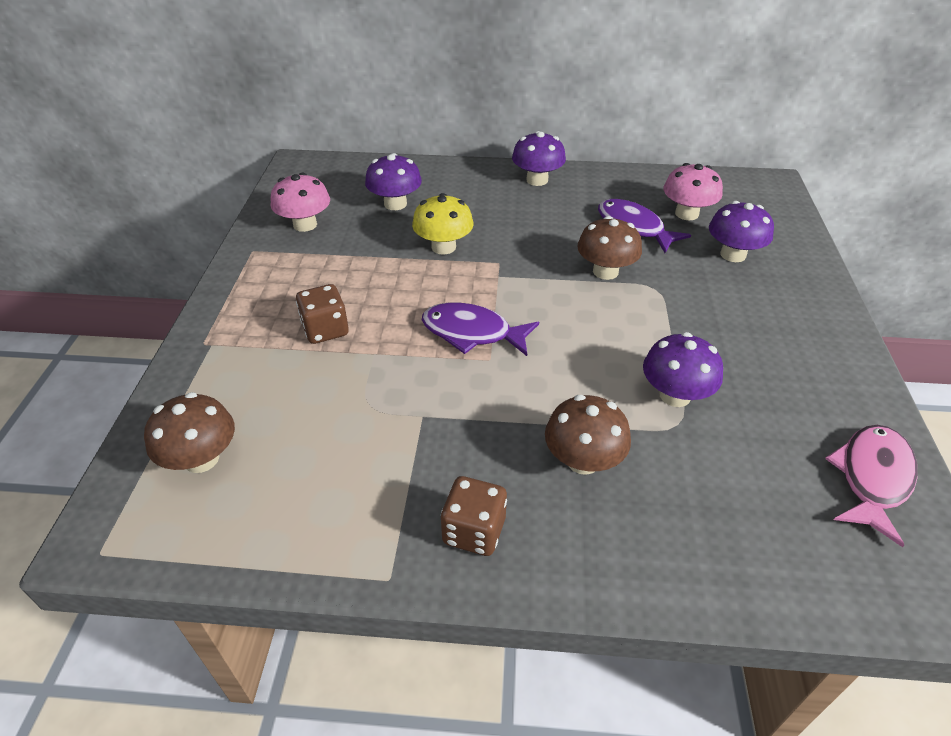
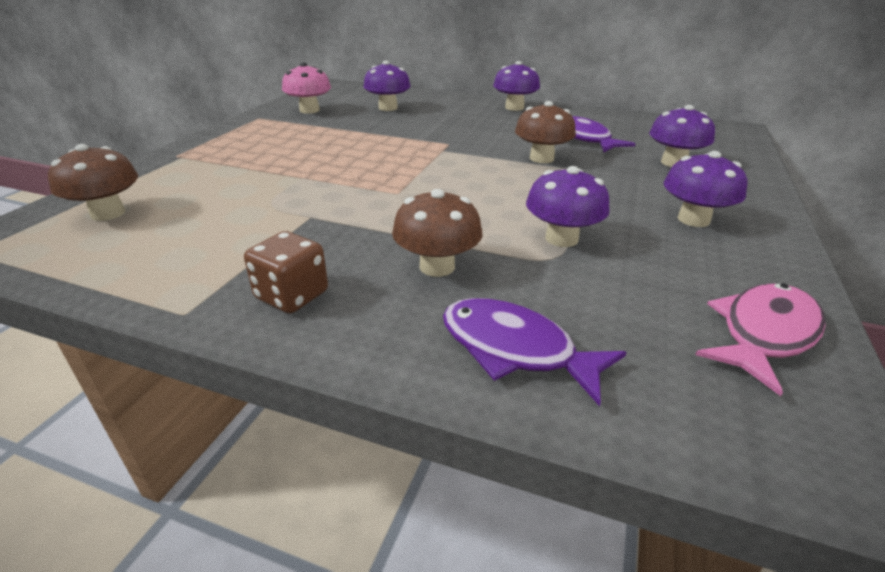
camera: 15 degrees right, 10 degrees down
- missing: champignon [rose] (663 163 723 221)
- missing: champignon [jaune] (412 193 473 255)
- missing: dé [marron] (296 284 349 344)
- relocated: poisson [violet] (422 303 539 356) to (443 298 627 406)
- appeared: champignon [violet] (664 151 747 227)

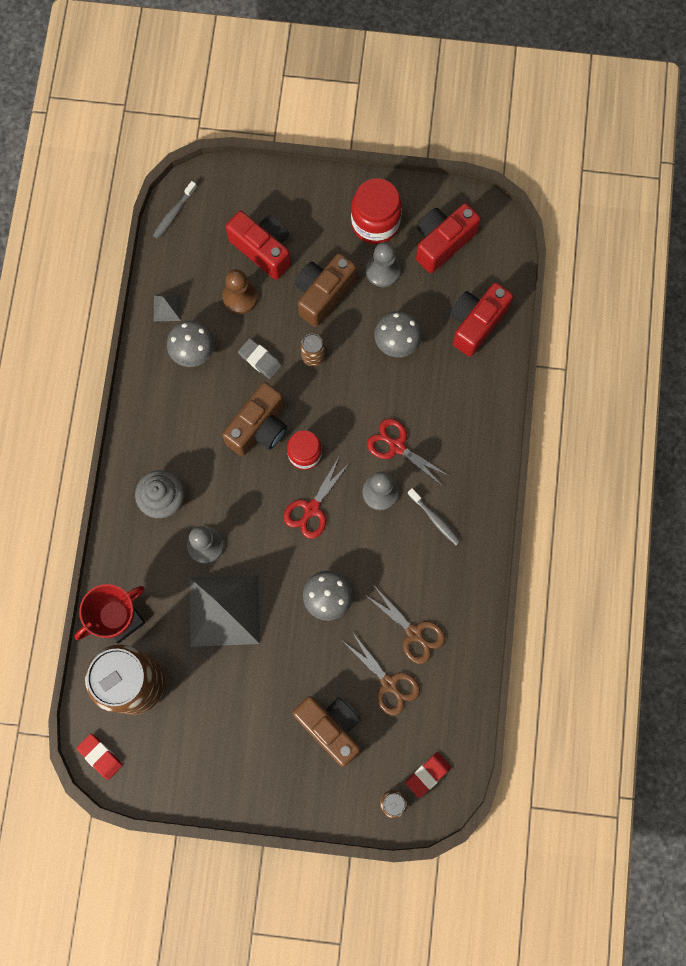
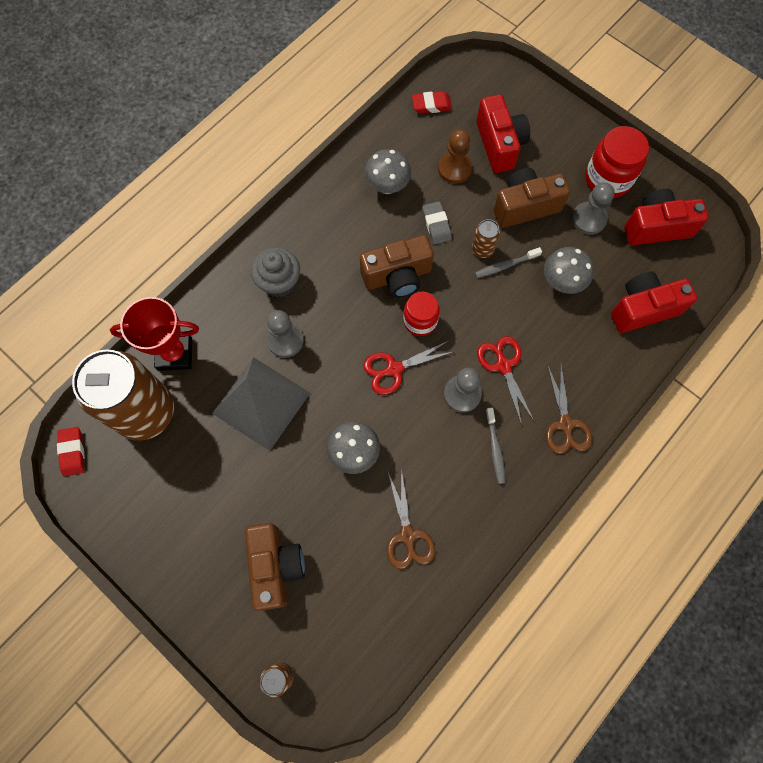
camera: 35 degrees right, 5 degrees down
- relocated: brosse à dents [gris] (153 181 197 239) to (475 247 542 278)
- missing: pyramide [gris] (154 295 181 321)
- relocated: ciseaux [marron] (344 632 420 716) to (546 364 592 454)
- relocated: gomme [rouge] (406 752 451 798) to (412 91 452 113)

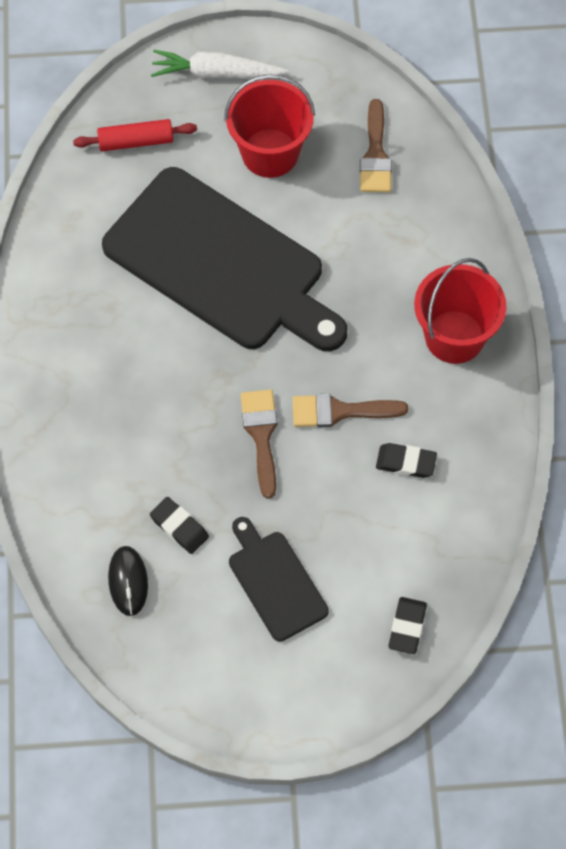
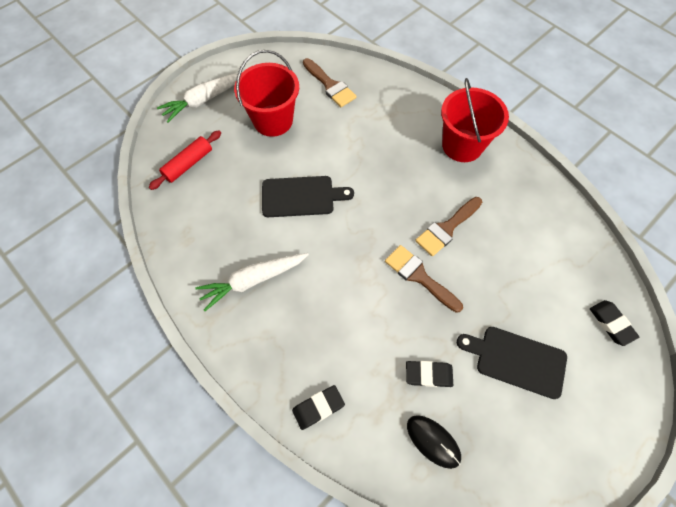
camera: 40 degrees left, 0 degrees up
- size: planche à découper [noir] (102 167 347 351) = (262 176 354 217) x0.48
- relocated: gomme [noir] (376 443 437 478) to (292 385 345 430)
- appeared: carotte [blanc] (195 253 309 311)

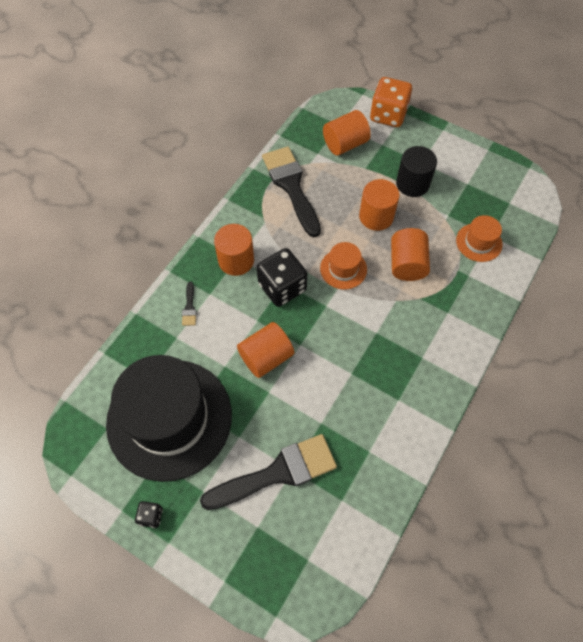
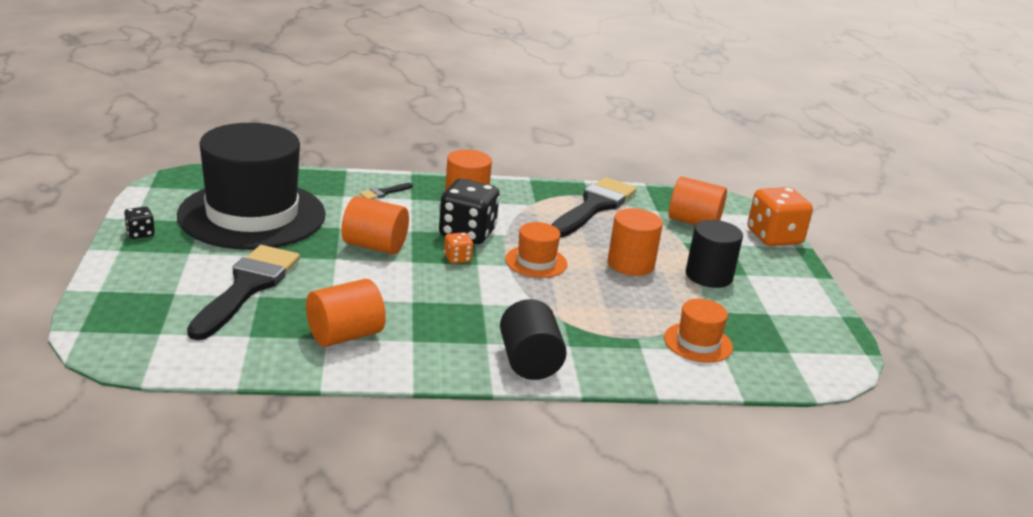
camera: 50 degrees right, 35 degrees down
- relocated: cylindre [orange] (391 228 430 281) to (306 279 386 347)
- spun: pinceau [noir] (200 434 337 510) = (187 245 300 340) 105 degrees counterclockwise
- appeared: dé [orange] (444 232 473 264)
- appeared: cylindre [noir] (500 299 567 380)

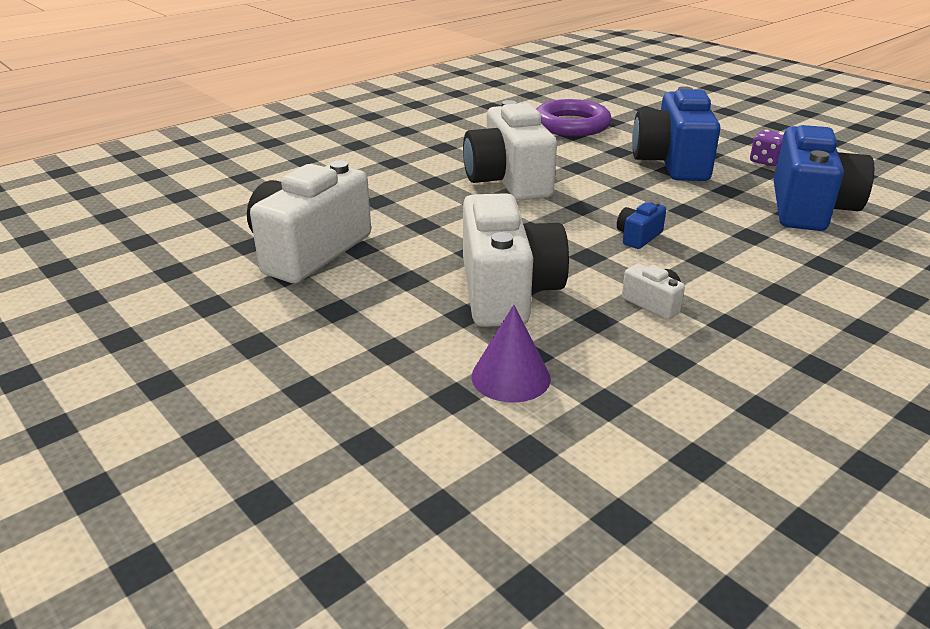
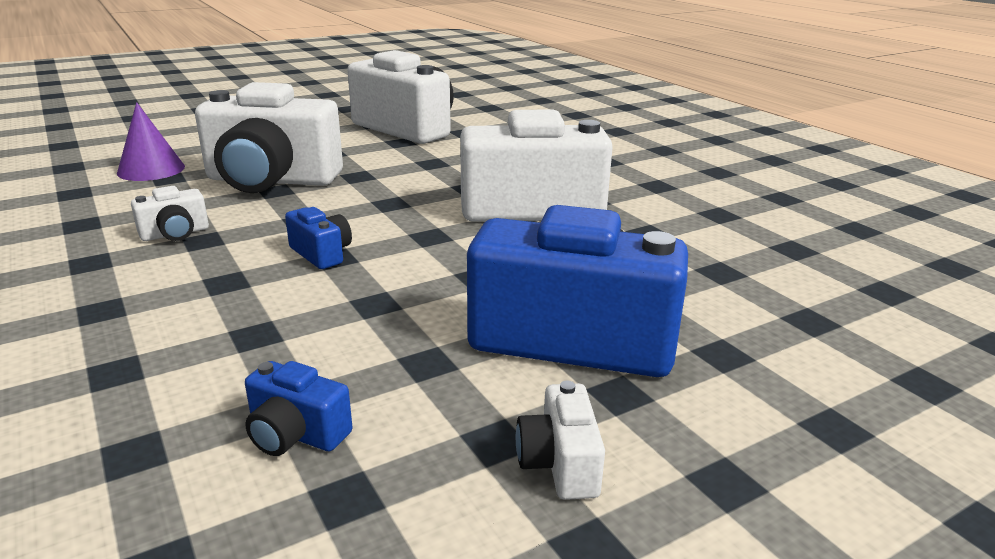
camera: 100 degrees right, 5 degrees down
- missing: anneau [violet] (536 99 611 136)
- size: appareil photo [bleu] (774 125 874 231) = (245 361 353 456) x0.42
- exchanged: dé [violet] (750 130 784 166) to appareil photo [blanc] (516 380 605 500)

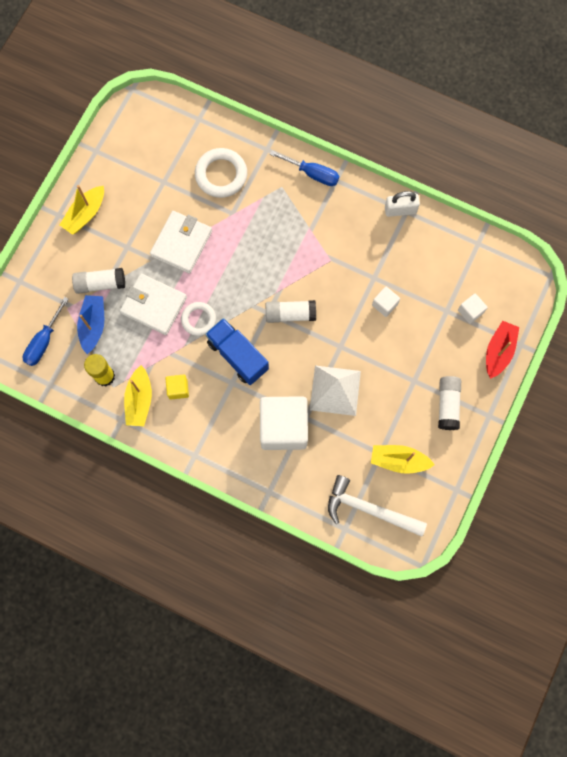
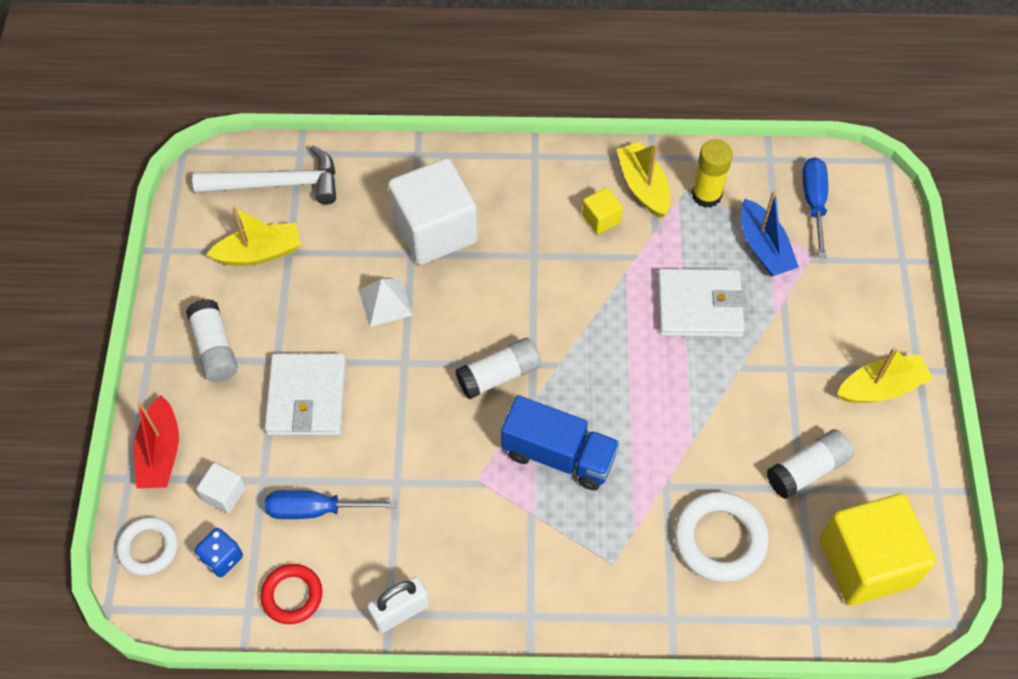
camera: 155 degrees right, 15 degrees down
- relocated: tournevis [bleu] (270 151 339 186) to (265 490 397 519)
- spun: bateau [jaune] (60 185 104 235) = (837 347 933 403) 60 degrees clockwise
- relocated: portefeuille [blanc] (150 211 212 274) to (265 353 346 436)
- relocated: bâton de colle [blanc] (72 268 125 294) to (767 429 854 499)
- missing: cube [blanc] (372 287 400 317)
- relocated: anneau [blanc] (181 302 216 336) to (117 517 178 575)
- relocated: camion [bleu] (205 318 269 385) to (501 395 620 491)
- size: pyramide [blanc] (310 366 361 416) = (358 279 413 327) x0.63
- appeared: cube [jaune] (819 493 936 606)
- appeared: dé [bleu] (195 528 243 577)
- appeared: anneau [rouge] (260 564 323 624)

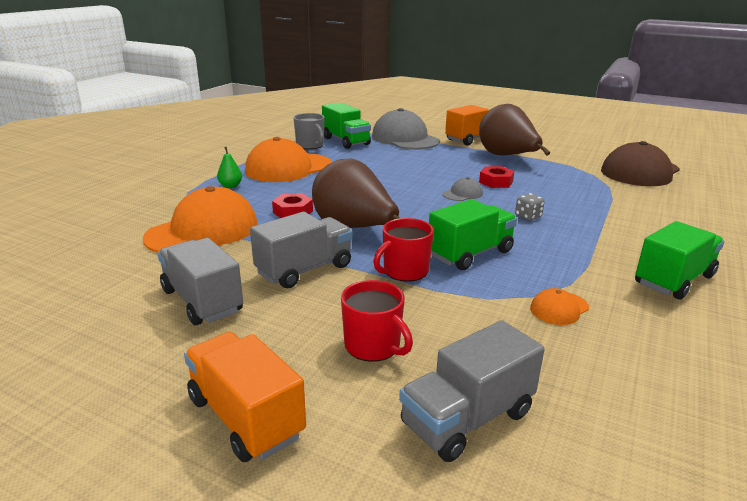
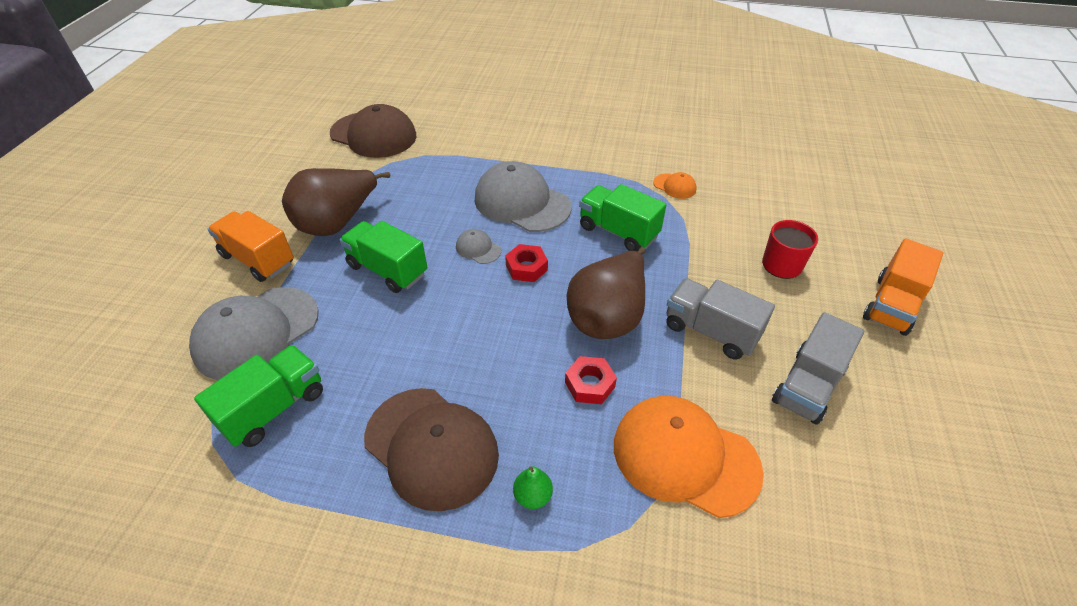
camera: 105 degrees left, 20 degrees up
- missing: tasse [gris] (293 113 324 149)
- colour: casquette [orange] (245 137 332 182) to casquette [marron] (364 388 499 511)
- relocated: écrou [rouge] (479 166 515 188) to (505 244 548 282)
- exchanged: dé [gris] (515 193 544 221) to casquette [gris] (475 161 572 232)
- missing: tasse [rouge] (373 218 434 282)
- relocated: camion [vert] (635 221 724 300) to (340 221 427 293)
- missing: camion [gris] (399 320 545 462)

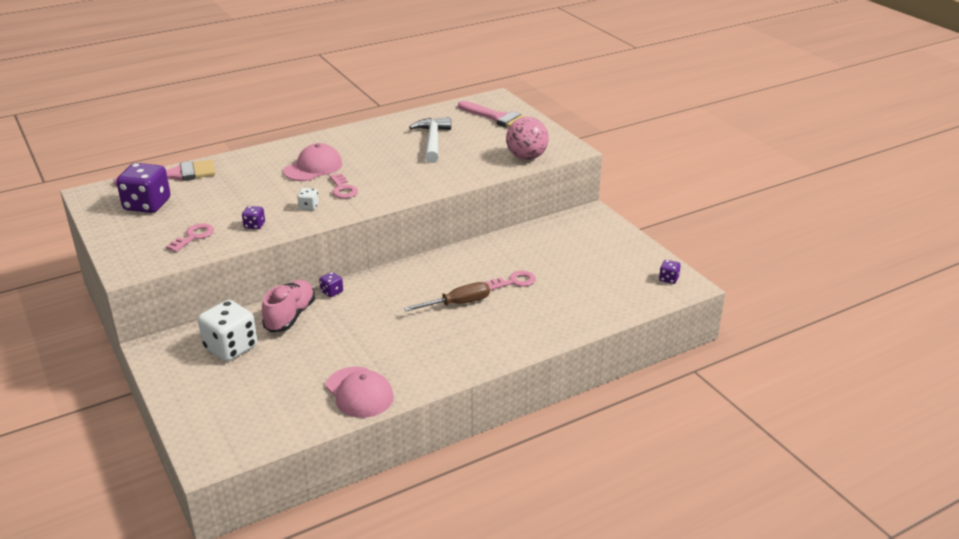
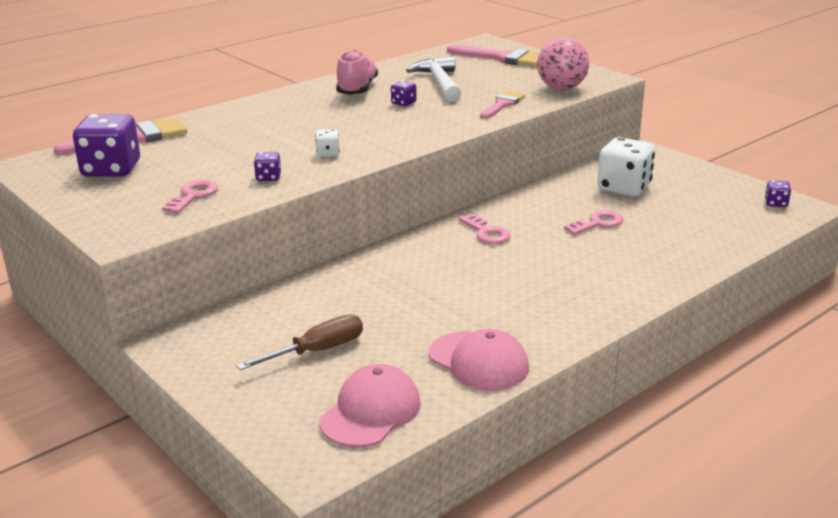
camera: 10 degrees left, 5 degrees down
- relocated: casquette [rose] (283 143 342 181) to (320 364 421 447)
- relocated: clé [rose] (329 173 358 199) to (459 214 510 244)
- relocated: dé [violet] (319 272 343 297) to (391 81 417 106)
- relocated: chaussure [rose] (262 280 315 332) to (336 50 378 95)
- relocated: tournevis [marron] (404 282 490 311) to (236 314 363 370)
- relocated: dé [blanc] (198 300 257 361) to (597 137 655 196)
- appeared: pinceau [rose] (480 91 525 119)

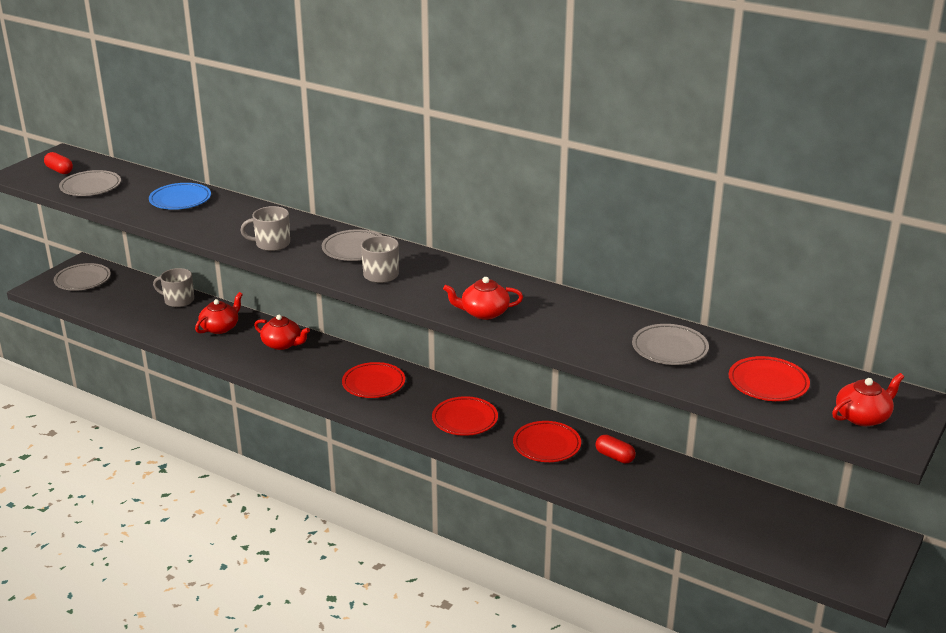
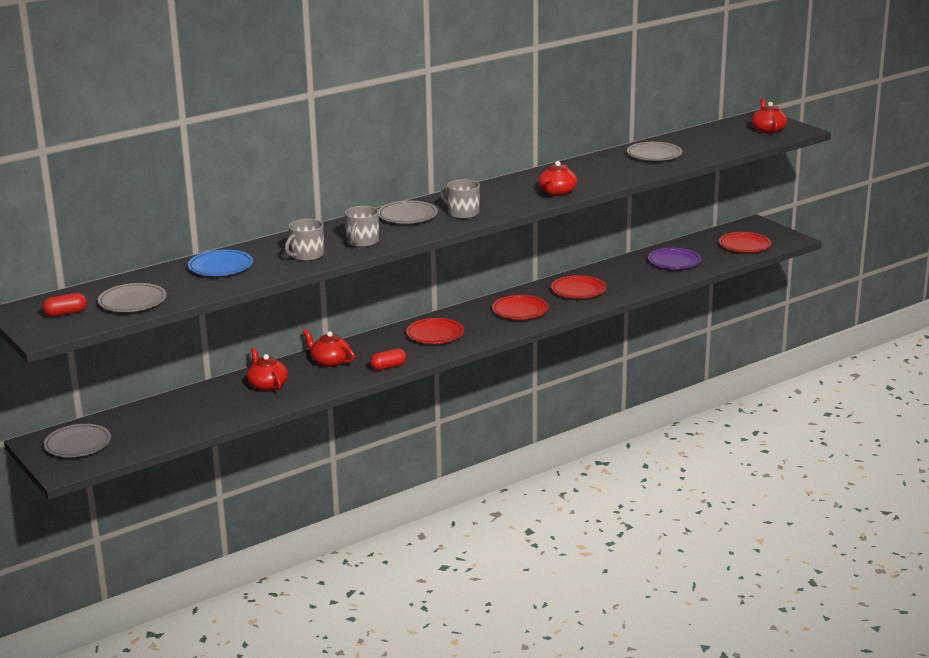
camera: 65 degrees left, 5 degrees down
- relocated: tasse [gris] (153 268 194 307) to (285 219 324 261)
- spun: théière [rouge] (254 315 310 350) = (303 329 355 367) 105 degrees counterclockwise
- relocated: assiette [rouge] (729 356 810 401) to (719 232 771 252)
- relocated: gélule [rouge] (595 435 636 463) to (370 348 407 370)
- appeared: assiette [violet] (648 248 701 269)

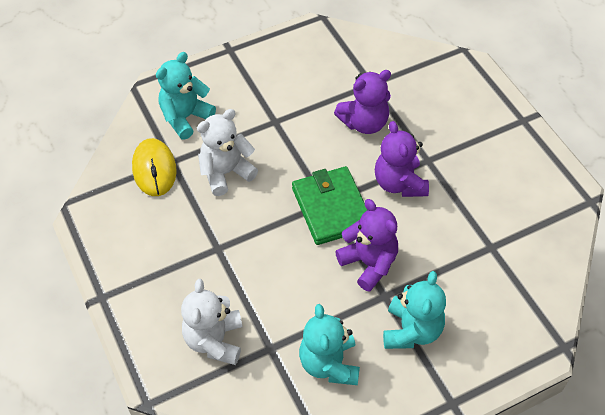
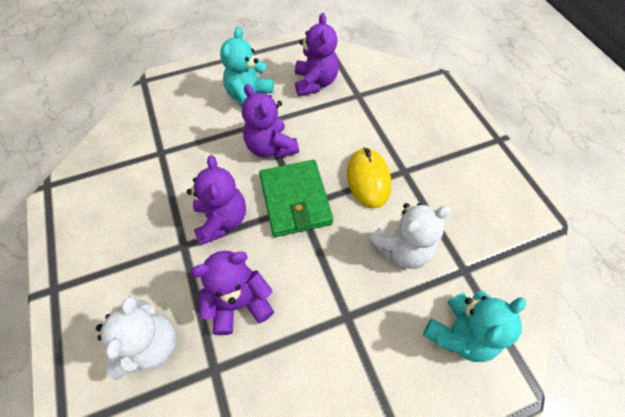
camera: 175 degrees left, 5 degrees up
- relocated: souris [jaune] (132 138 177 196) to (347 148 391 208)
- relocated: ours en peluche [blanc] (181 279 242 365) to (96 296 176 380)
- colour: ours en peluche [turquoise] (299 304 360 385) to ours en peluche [violet] (295 13 339 96)

